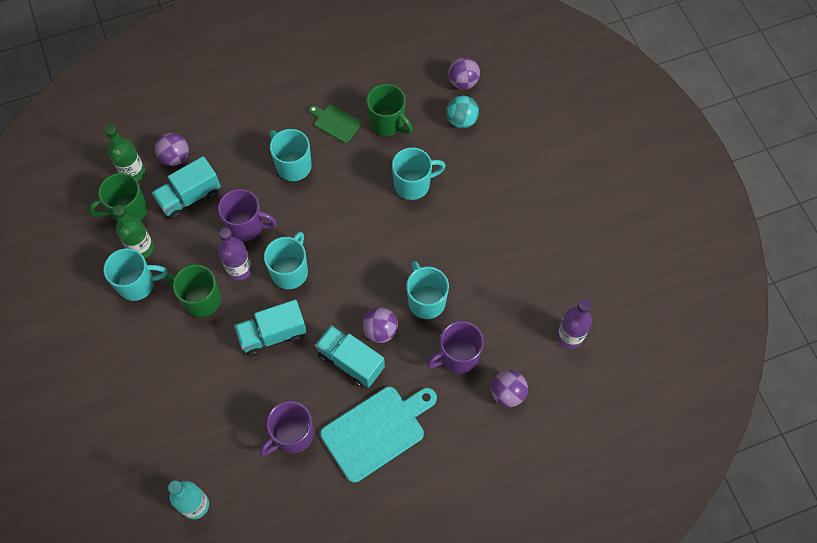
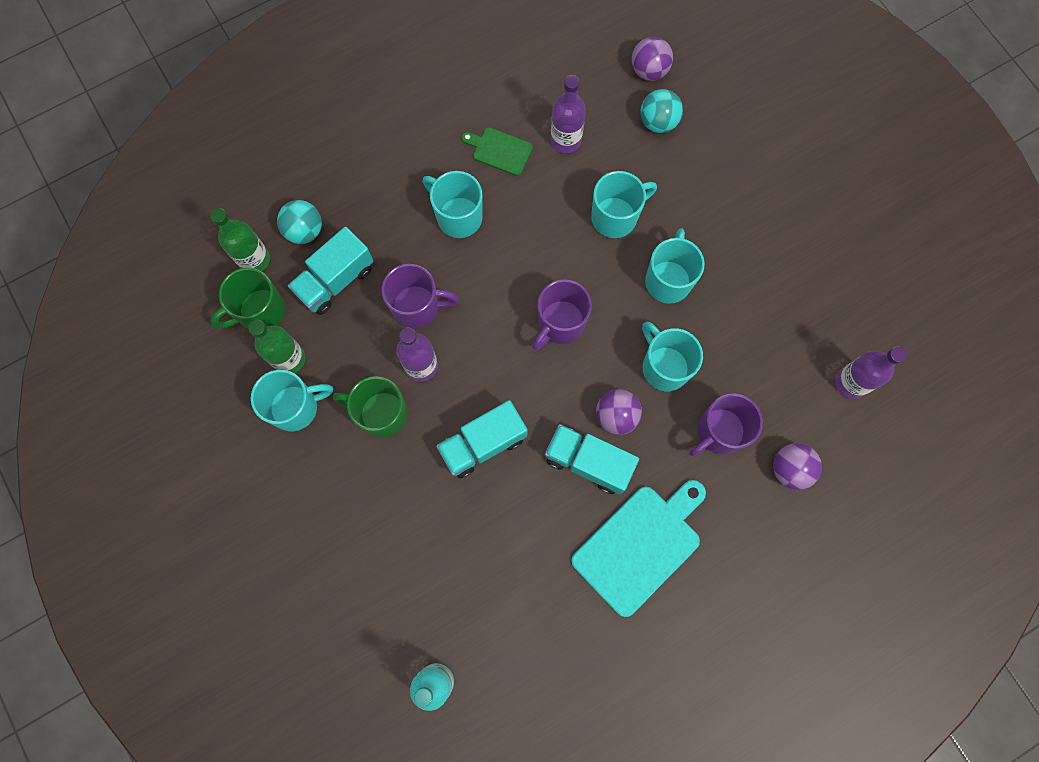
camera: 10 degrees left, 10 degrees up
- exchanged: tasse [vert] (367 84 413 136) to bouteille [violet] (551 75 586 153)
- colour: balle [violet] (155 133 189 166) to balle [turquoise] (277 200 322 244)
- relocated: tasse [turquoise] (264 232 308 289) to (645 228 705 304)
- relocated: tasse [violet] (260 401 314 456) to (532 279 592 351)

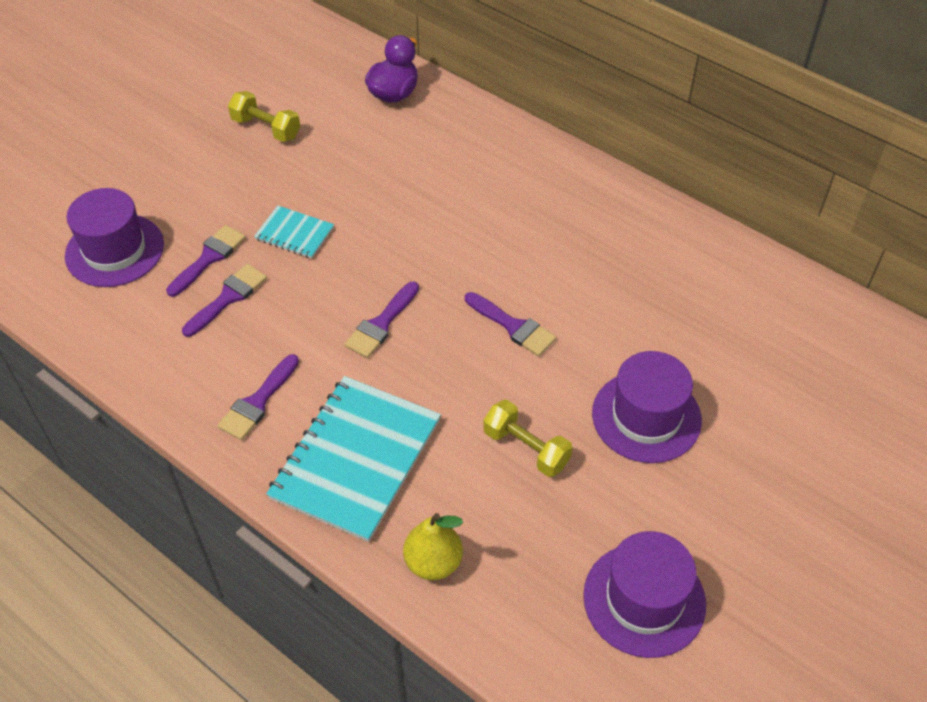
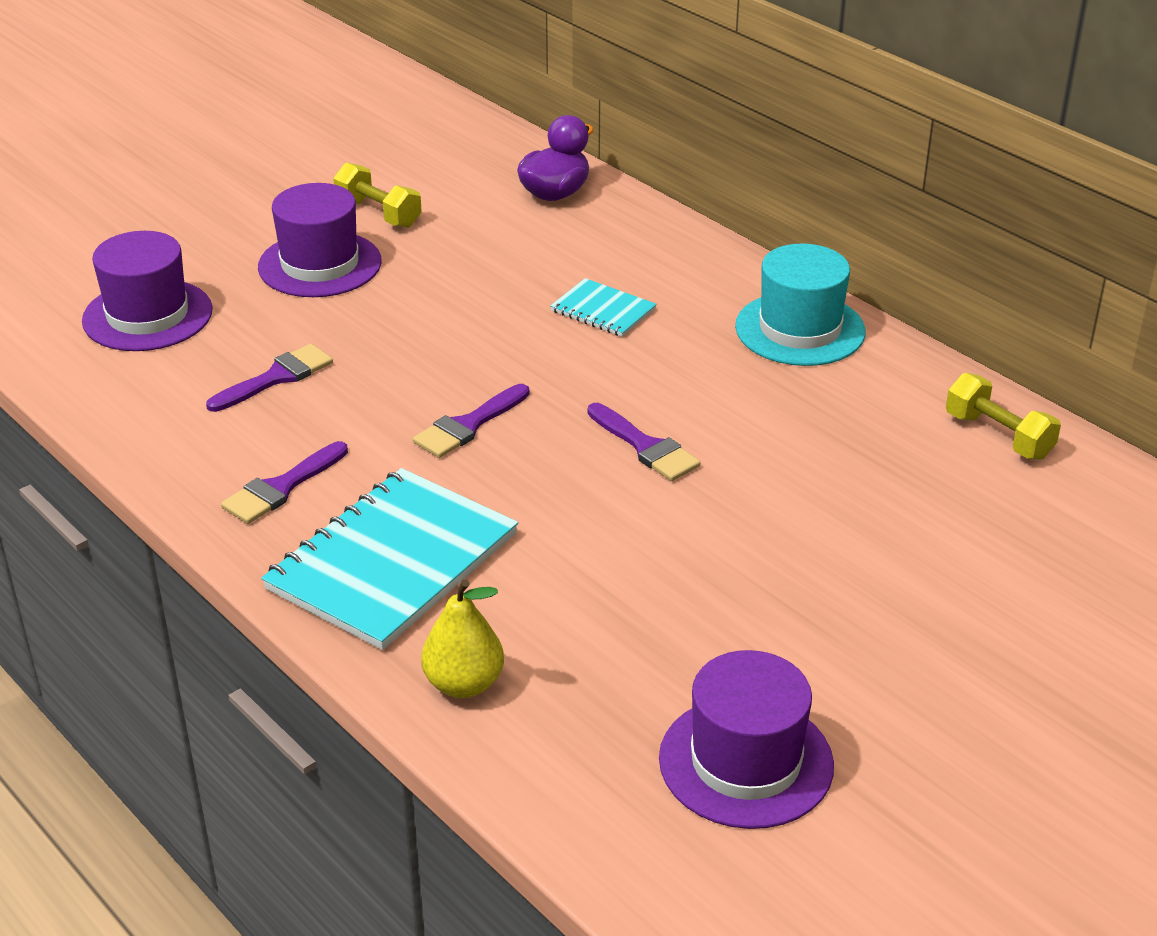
camera: 10 degrees right, 15 degrees down
- relocated: carnet [turquoise] (254 205 334 259) to (550 278 657 337)
- missing: pinceau [violet] (166 225 246 297)
- relocated: chapeau [violet] (592 351 702 463) to (258 183 382 297)
- relocated: haltère [jaune] (483 400 573 477) to (946 373 1061 460)
- appeared: chapeau [turquoise] (735 243 866 366)

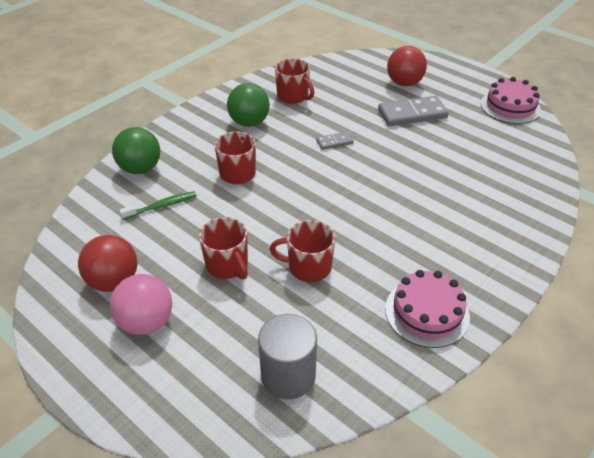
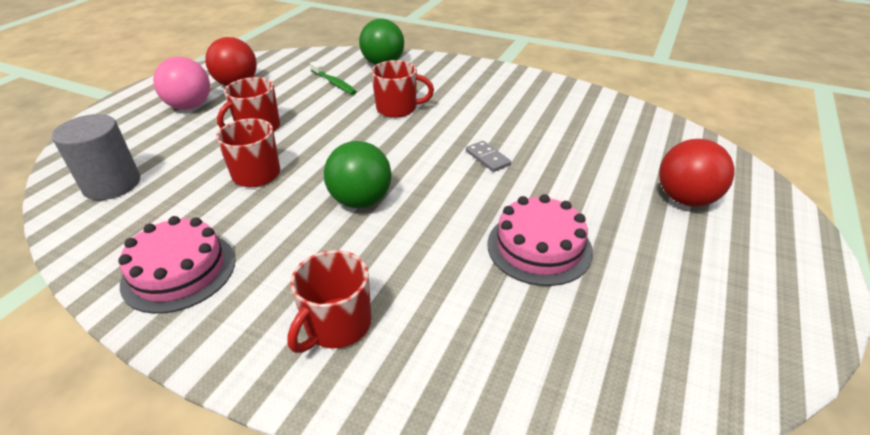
camera: 75 degrees right, 5 degrees down
- relocated: tasse [rouge] (275 59 315 104) to (287 250 371 353)
- relocated: gâteau [rose] (481 77 541 124) to (487 194 593 286)
- relocated: balle [vert] (227 83 270 127) to (324 141 392 208)
- missing: domino [gris] (378 96 449 126)

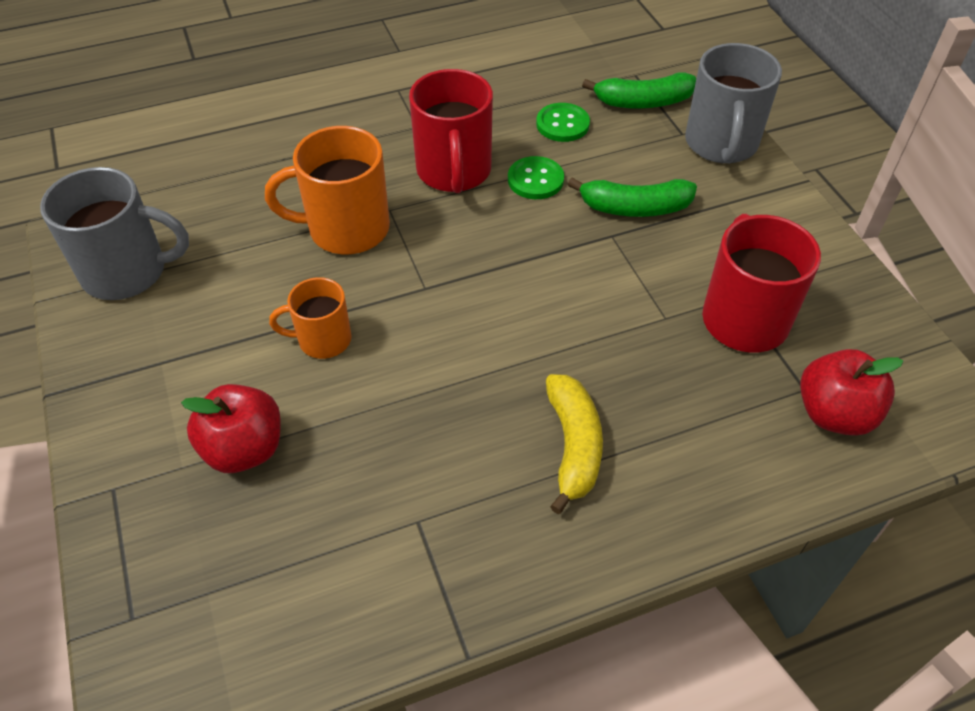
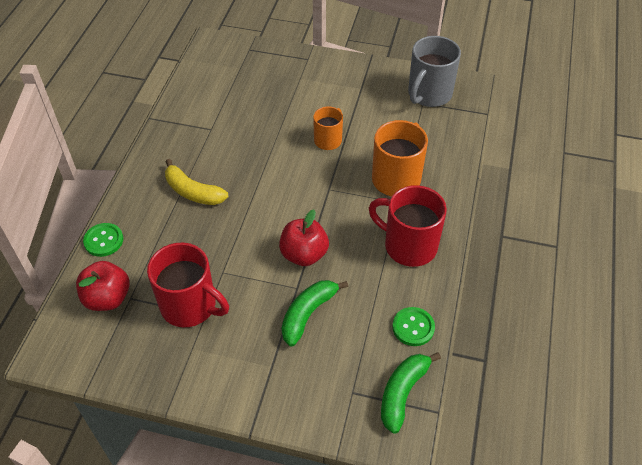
camera: 125 degrees right, 0 degrees up
- missing: tasse [gris] (685 43 782 163)
- relocated: bouton [vert] (508 156 564 199) to (83 223 123 257)
- relocated: pomme [rouge] (181 384 281 473) to (279 209 329 266)

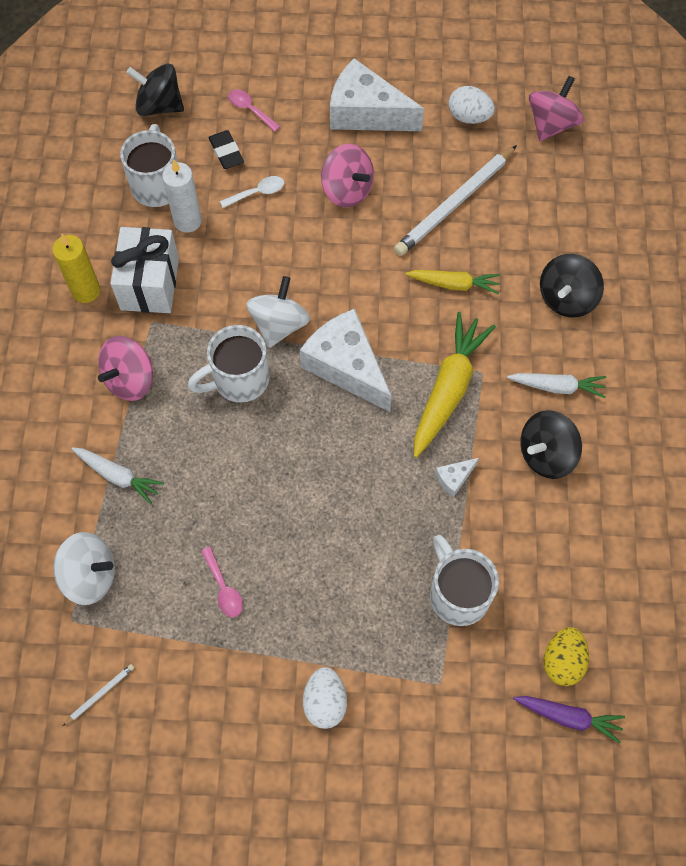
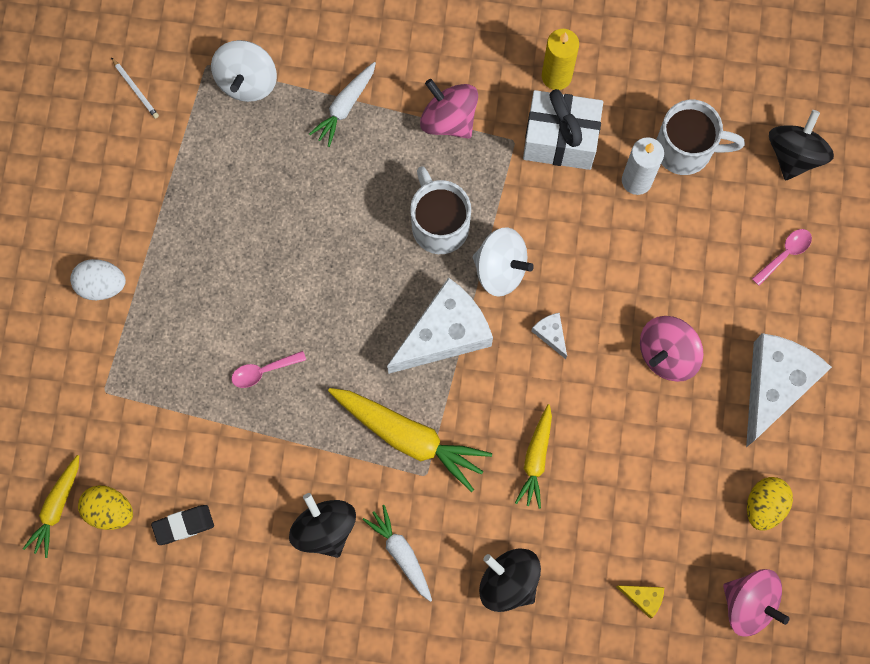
camera: 95 degrees right, 10 degrees up
- colour: œuf [blanc] (448 86 495 124) to œuf [jaune] (747 477 793 530)
- relocated: gomme [noir] (208 130 244 169) to (151 505 214 545)
- missing: crayon [blanc] (394 145 517 256)
- missing: cuillère [blanc] (220 176 284 208)
- spun: carotte [blanc] (507 373 606 398) = (362 505 432 602) 135 degrees clockwise
- relocated: fromage [blanc] (435 458 479 497) to (531 313 567 359)
- missing: tasse [blanc] (430 535 499 626)
- relocated: cuillère [rose] (201 547 243 617) to (231 351 306 388)
- colour: carotte [violet] (513 696 625 744) to carotte [jaune] (23 455 79 558)
- appeared: fromage [jaune] (616 586 664 619)

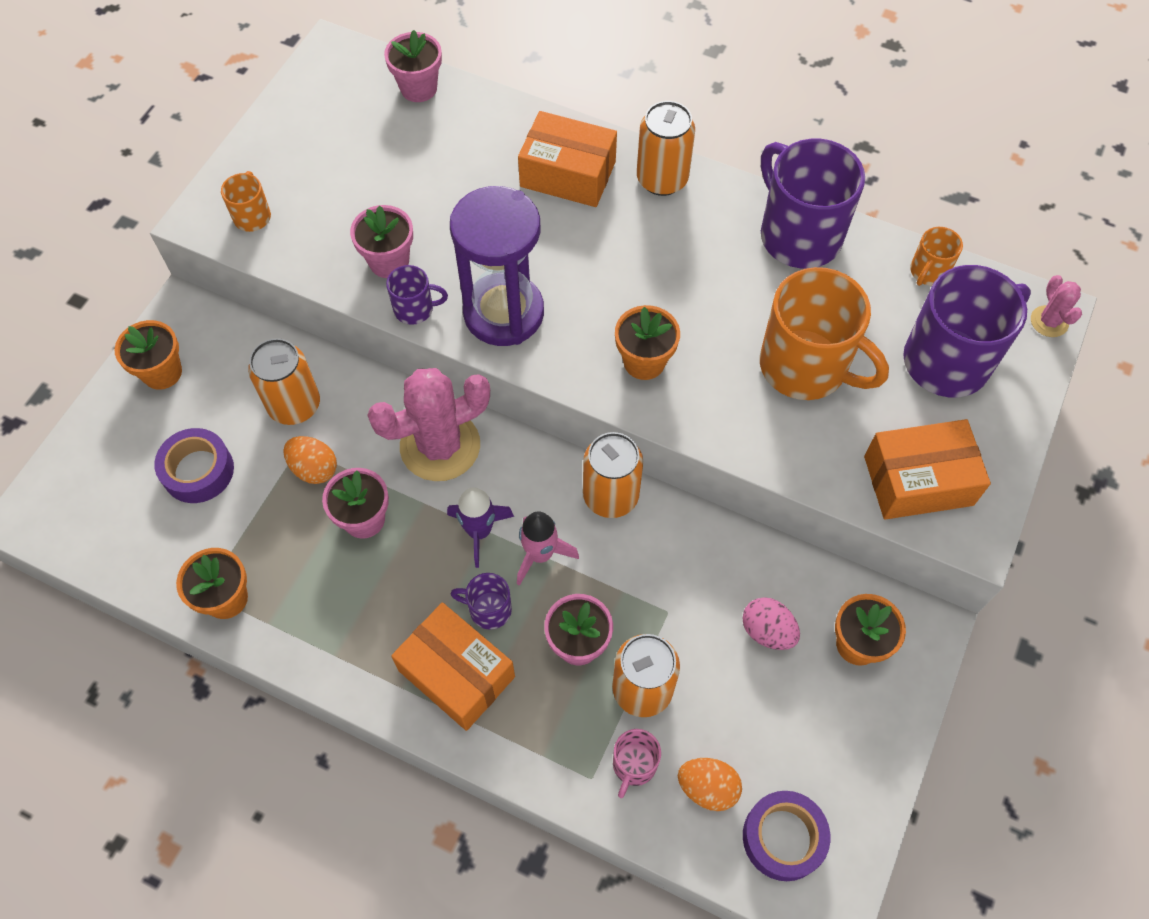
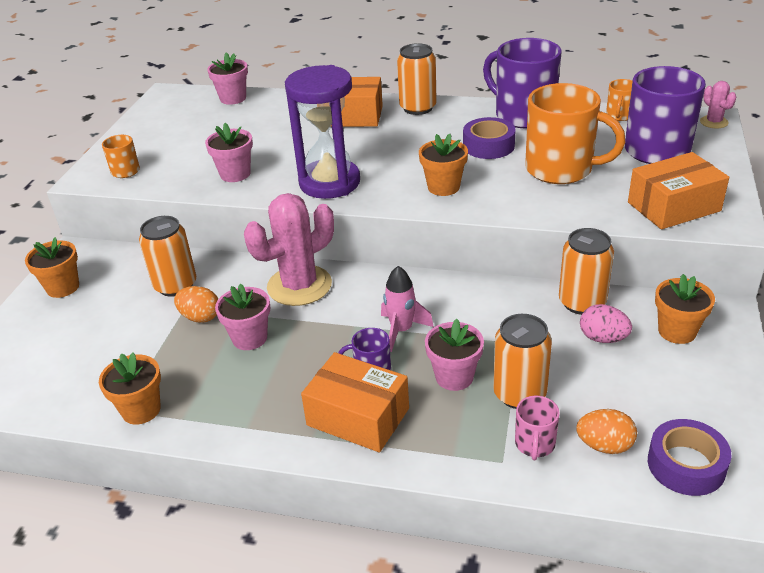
camera: 10 degrees left, 25 degrees down
- missing: tasse [violet] (386 265 448 325)
- relocated: ruban adhésif [violet] (154 428 234 503) to (463 117 516 159)
- relocated: canette [orange] (583 432 643 518) to (559 228 614 315)
- missing: fusée [violet] (447 487 514 568)

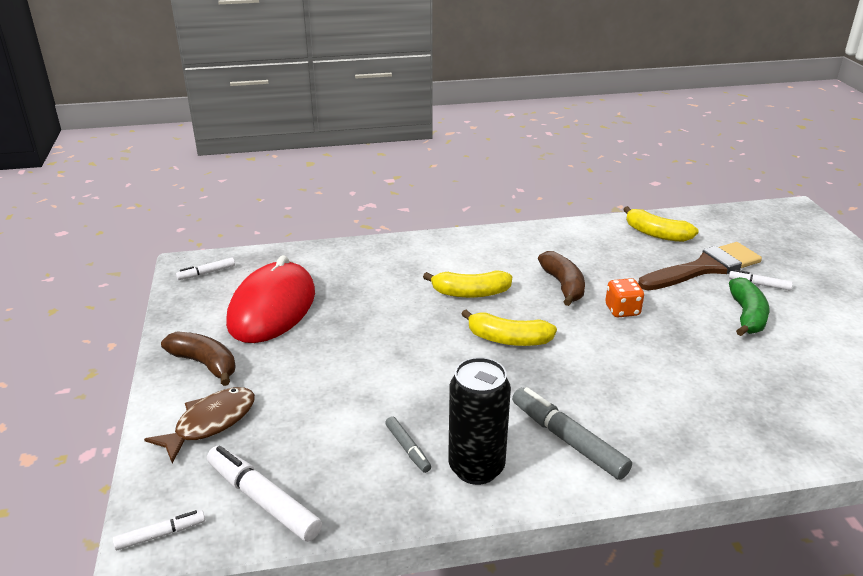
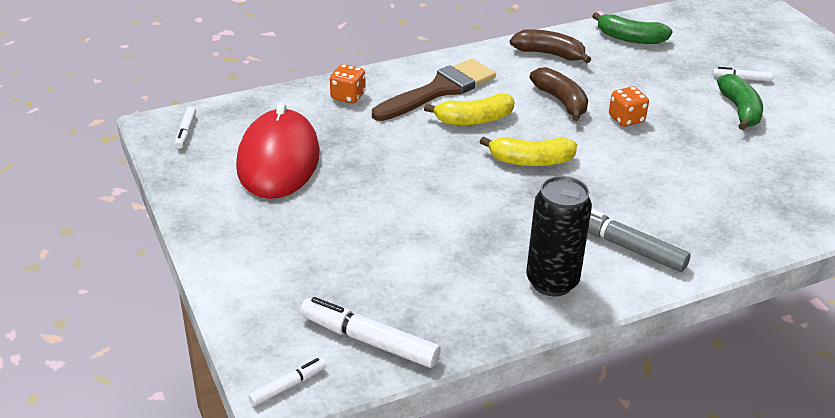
camera: 15 degrees left, 5 degrees up
- colour: banane [jaune] (623 206 699 242) to banane [vert] (592 12 673 44)
- relocated: pinceau [marron] (638 242 762 290) to (372 58 496 121)
- spun: feutre [blanc] (176 257 235 280) = (175 106 196 149) 45 degrees counterclockwise
- relocated: banane [marron] (161 331 236 386) to (510 29 591 63)
- missing: poisson [marron] (144 387 255 463)
- missing: feutre [gris] (385 416 431 473)
- appeared: dé [orange] (330 64 366 103)

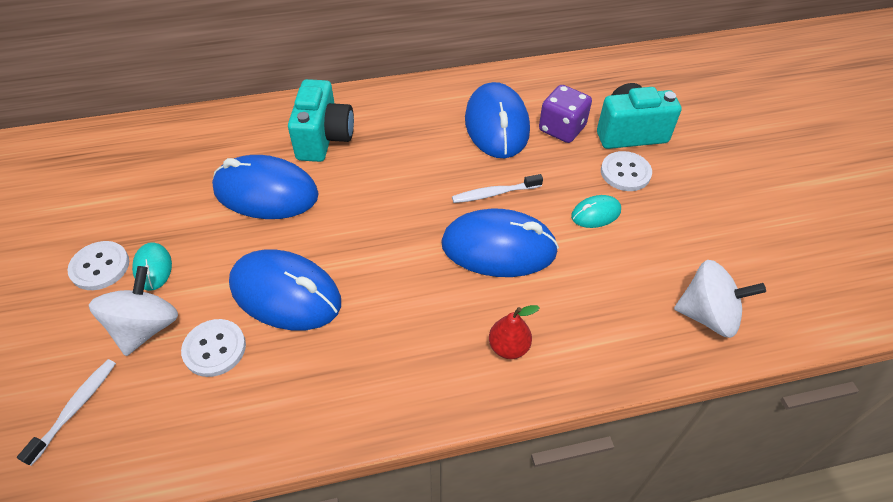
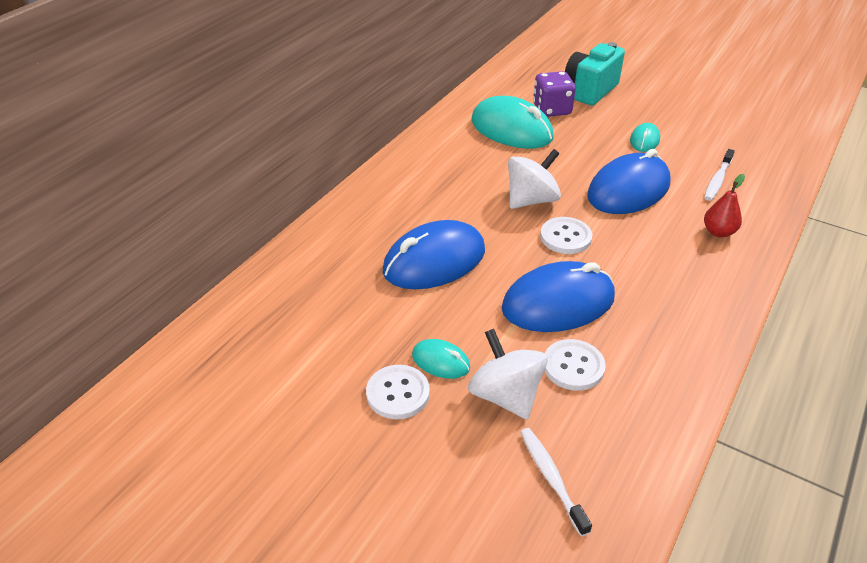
camera: 45 degrees left, 10 degrees down
- missing: appareil photo [turquoise] (288 79 354 162)
- colour: souris [bleu] (465 82 530 158) to souris [turquoise] (471 96 554 149)
- relocated: bouton [blanc] (601 151 652 191) to (540 217 592 254)
- relocated: brosse à dents [blanc] (452 174 543 203) to (704 149 735 201)
- relocated: toupie [blanc] (674 260 766 338) to (508 149 561 209)

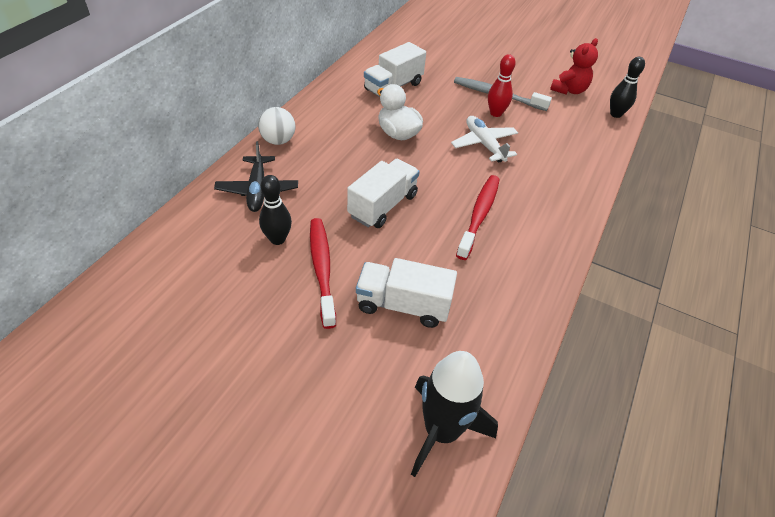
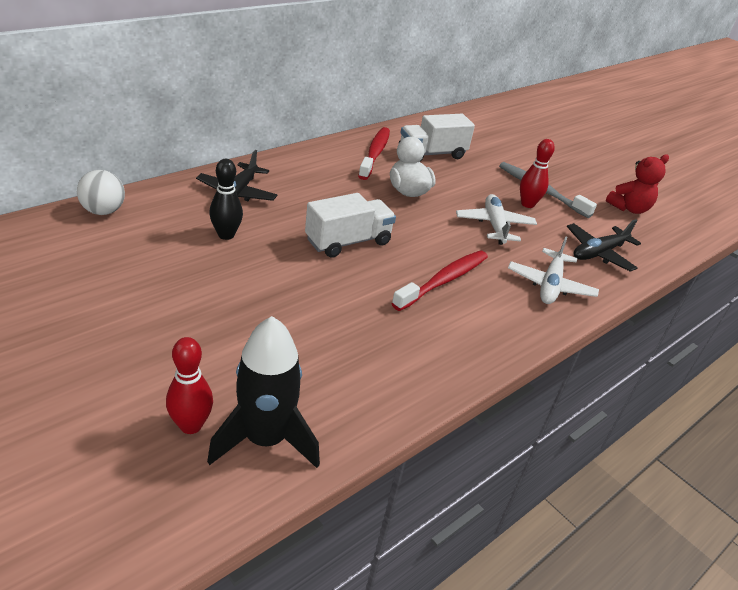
camera: 20 degrees right, 10 degrees down
- missing: quille [noir] (610 57 645 118)
- relocated: balle [blanc] (258 107 295 145) to (77 170 125 215)
- relocated: brosse à dents [rouge] (310 218 336 329) to (358 127 390 180)
- missing: camion [blanc] (356 258 457 328)
- appeared: avion [noir] (567 219 641 272)
- appeared: avion [blanc] (508 236 599 304)
- appeared: quille [rouge] (166 337 213 434)

